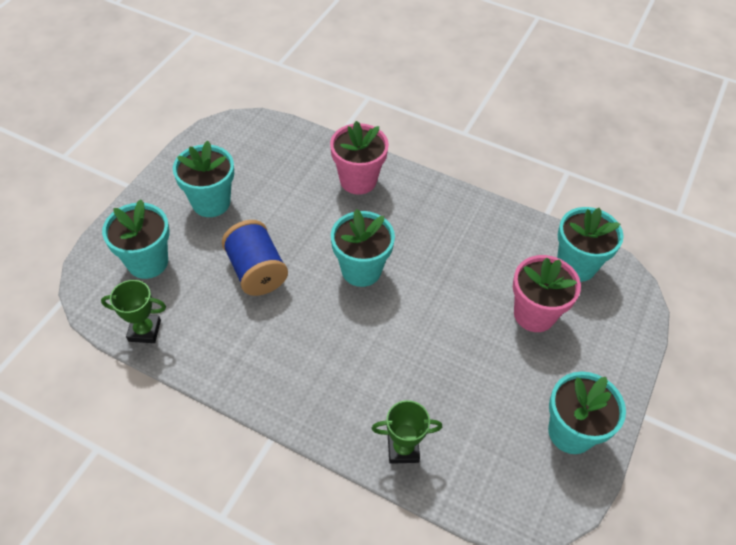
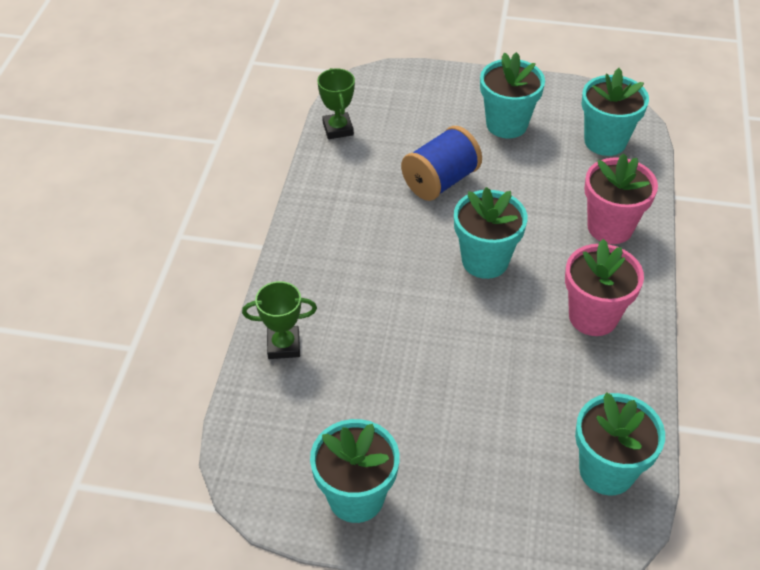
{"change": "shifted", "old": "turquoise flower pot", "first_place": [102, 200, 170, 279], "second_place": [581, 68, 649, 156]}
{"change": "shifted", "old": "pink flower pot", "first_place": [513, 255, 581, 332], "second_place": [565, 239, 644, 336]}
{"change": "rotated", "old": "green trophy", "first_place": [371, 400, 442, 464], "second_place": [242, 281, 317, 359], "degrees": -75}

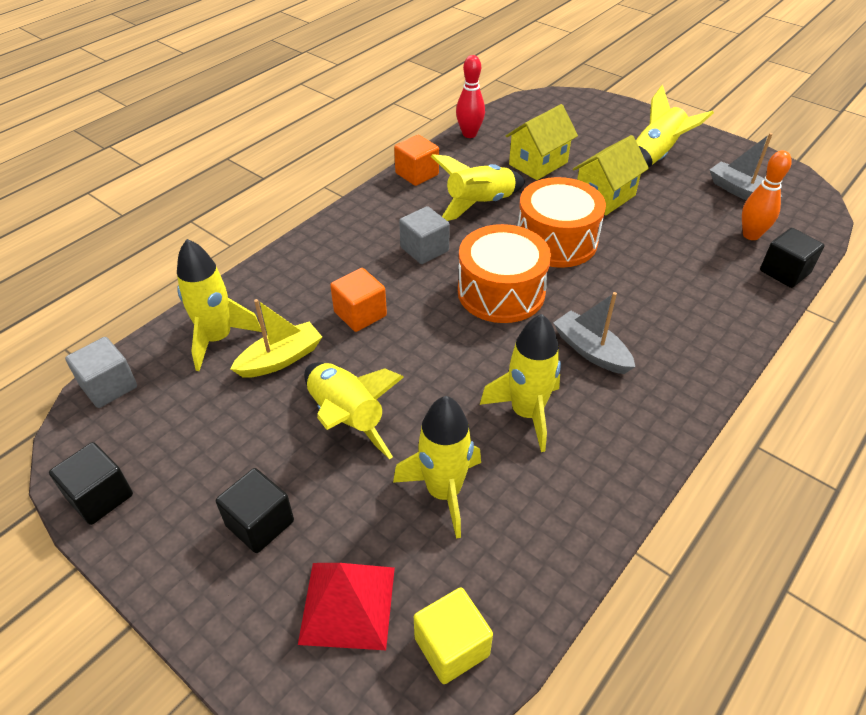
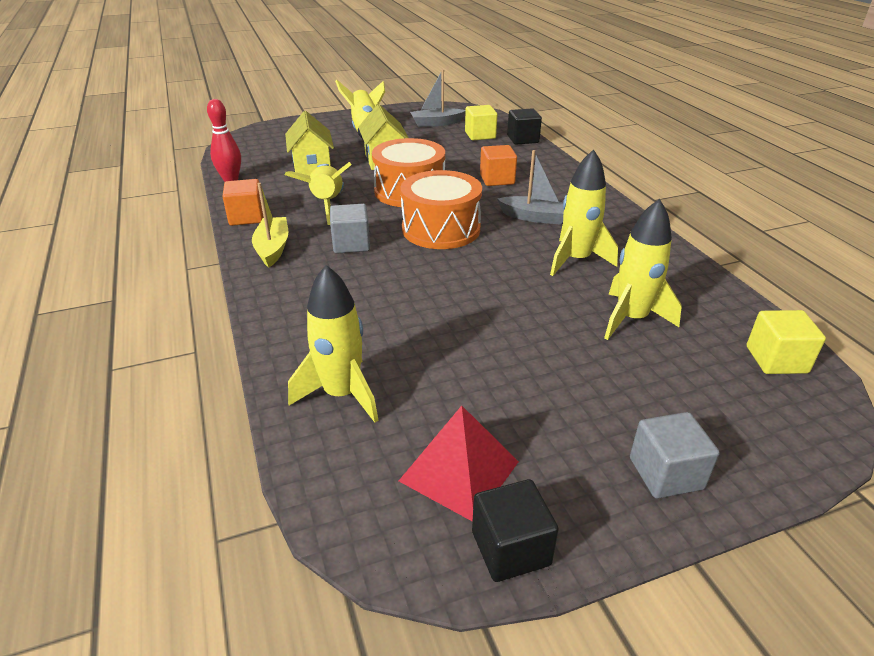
{"change": "swapped", "old": "orange bowling pin", "new": "yellow cube", "first_place": [742, 151, 792, 240], "second_place": [465, 105, 497, 140]}
{"change": "shifted", "old": "orange cube", "first_place": [330, 268, 387, 332], "second_place": [480, 145, 517, 186]}
{"change": "rotated", "old": "grey boat", "first_place": [553, 292, 635, 374], "second_place": [497, 150, 564, 225], "degrees": -150}
{"change": "shifted", "old": "yellow boat", "first_place": [231, 299, 322, 378], "second_place": [252, 183, 288, 267]}
{"change": "shifted", "old": "grey cube", "first_place": [65, 337, 137, 408], "second_place": [630, 412, 720, 499]}
{"change": "gone", "old": "yellow rocket", "first_place": [304, 362, 404, 460]}
{"change": "gone", "old": "black cube", "first_place": [216, 468, 294, 553]}
{"change": "shifted", "old": "red pyramid", "first_place": [298, 563, 395, 650], "second_place": [399, 405, 519, 521]}

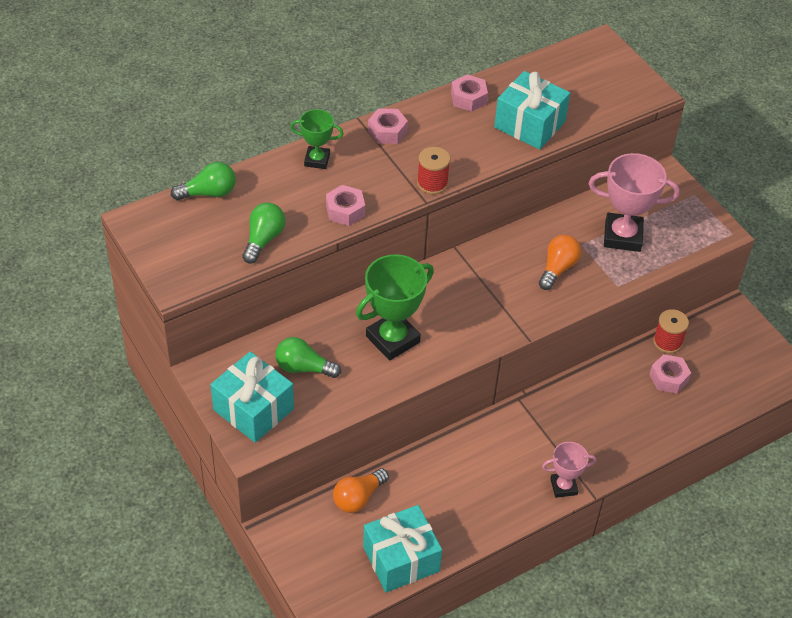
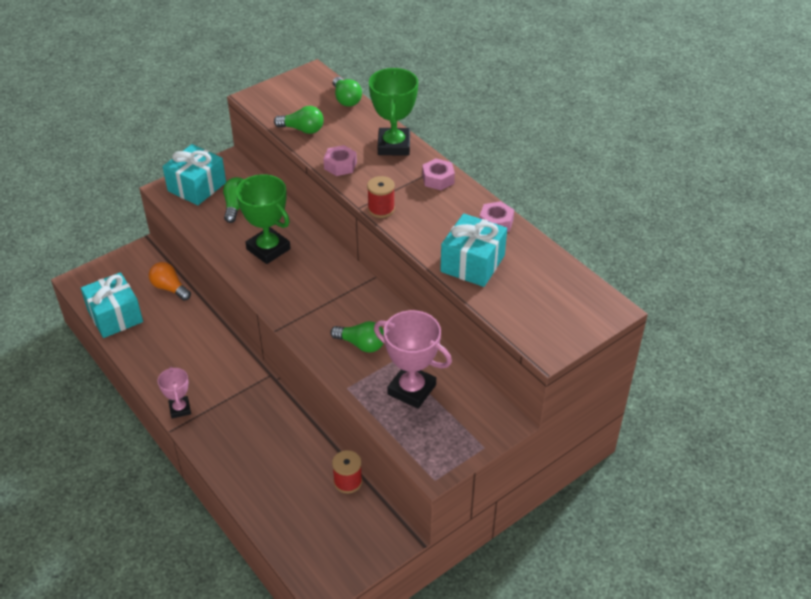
{"change": "scaled", "old": "green trophy", "first_place": [290, 109, 344, 169], "second_place": [369, 68, 418, 156], "factor": 1.73}
{"change": "rotated", "old": "pink trophy", "first_place": [589, 153, 680, 252], "second_place": [374, 310, 452, 409], "degrees": -60}
{"change": "repainted", "old": "orange light bulb", "new": "green light bulb", "first_place": [539, 235, 581, 290], "second_place": [330, 321, 384, 353]}
{"change": "gone", "old": "pink nut", "first_place": [649, 354, 691, 394]}

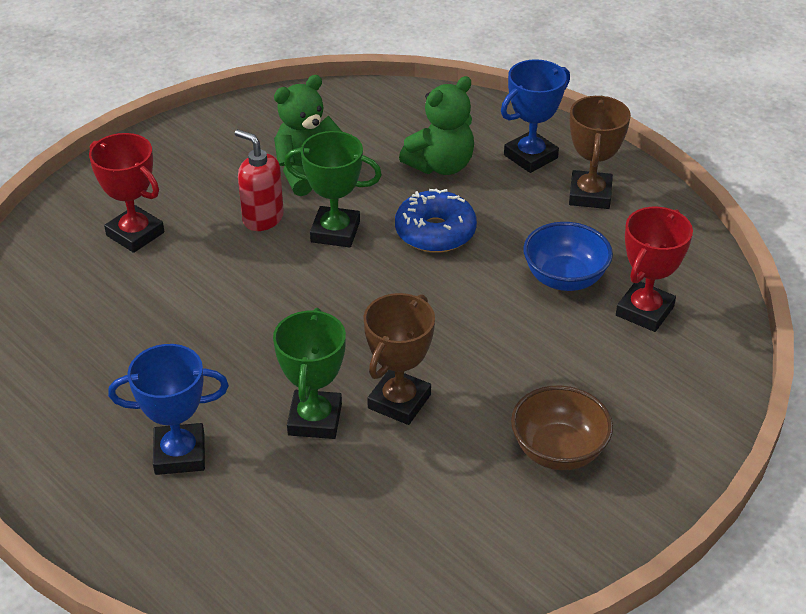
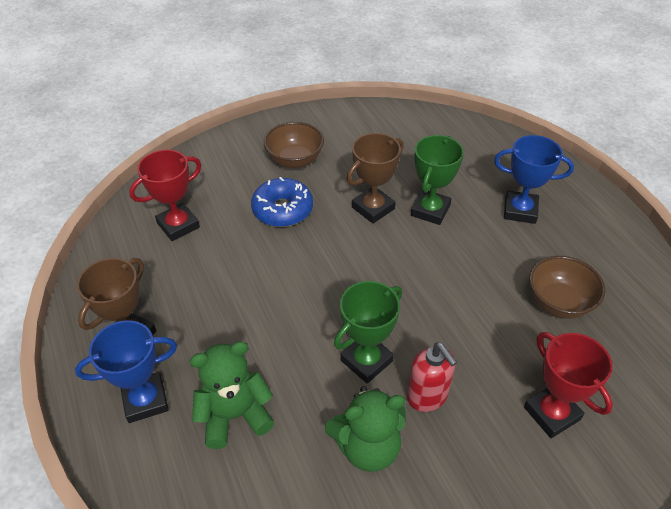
{"change": "rotated", "old": "green trophy", "first_place": [284, 131, 382, 248], "second_place": [334, 281, 402, 384], "degrees": -75}
{"change": "shifted", "old": "blue donut", "first_place": [395, 189, 477, 253], "second_place": [251, 177, 313, 227]}
{"change": "gone", "old": "blue bowl", "first_place": [523, 222, 613, 291]}
{"change": "new", "new": "brown bowl", "second_place": [529, 256, 605, 319]}

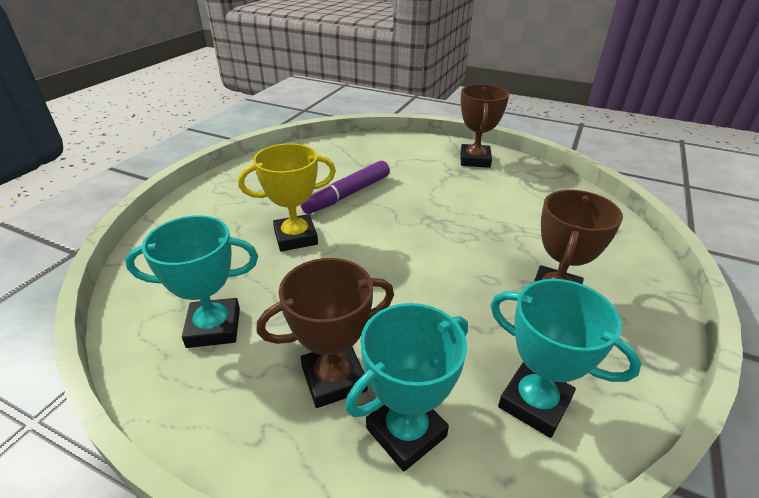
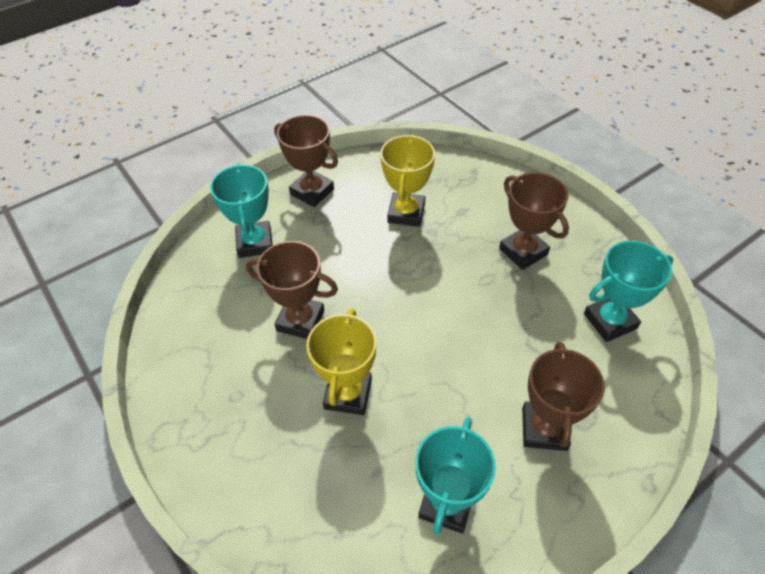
{"change": "swapped", "old": "purple marker", "new": "brown trophy", "first_place": [301, 161, 390, 214], "second_place": [246, 241, 338, 339]}
{"change": "shifted", "old": "turquoise trophy", "first_place": [345, 303, 468, 472], "second_place": [210, 164, 273, 258]}
{"change": "new", "new": "yellow trophy", "second_place": [380, 135, 435, 227]}

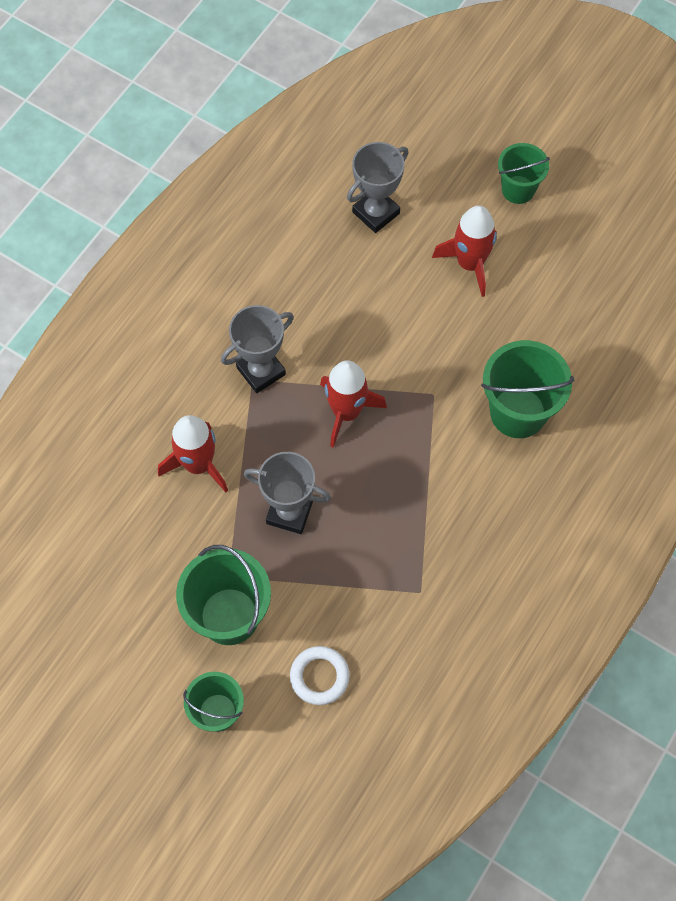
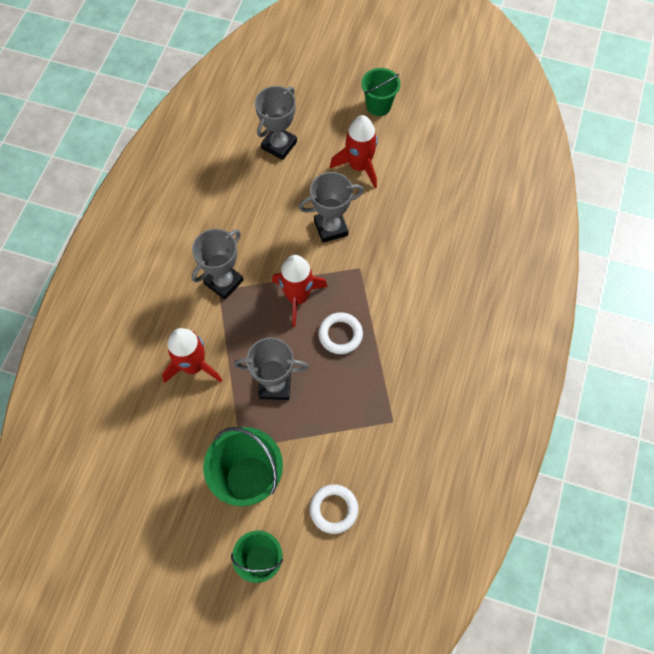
{"change": "gone", "old": "green bucket", "first_place": [481, 340, 574, 438]}
{"change": "new", "new": "grey trophy", "second_place": [299, 172, 364, 243]}
{"change": "new", "new": "white ring", "second_place": [318, 312, 363, 354]}

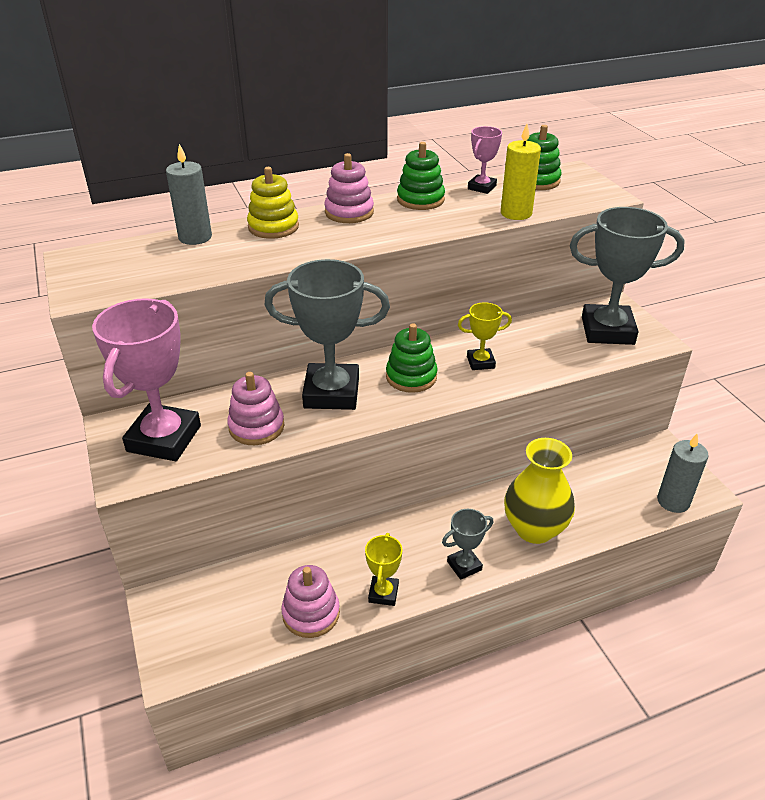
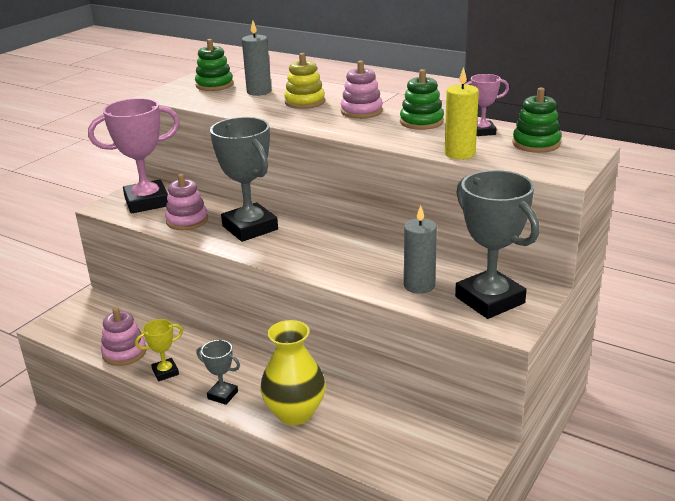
{"change": "gone", "old": "yellow trophy", "first_place": [458, 302, 512, 370]}
{"change": "shifted", "old": "green stacking toy", "first_place": [386, 323, 438, 393], "second_place": [195, 39, 234, 91]}
{"change": "shifted", "old": "grey candle", "first_place": [657, 433, 708, 513], "second_place": [404, 205, 437, 294]}

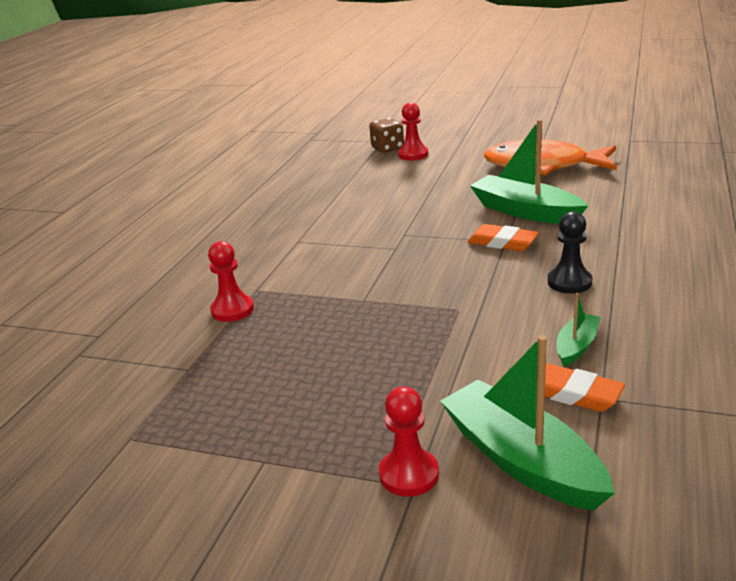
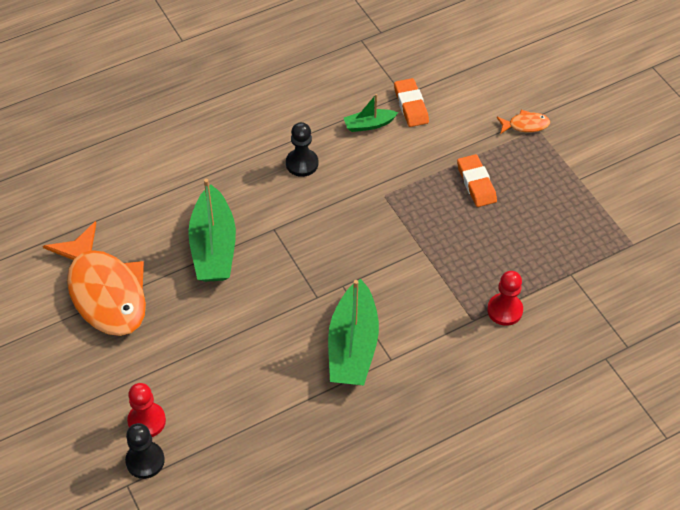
{"change": "swapped", "old": "brown dice", "new": "black pawn", "first_place": [369, 118, 404, 153], "second_place": [125, 423, 165, 479]}
{"change": "shifted", "old": "orange eraser", "first_place": [467, 224, 539, 251], "second_place": [457, 154, 497, 207]}
{"change": "shifted", "old": "green boat", "first_place": [440, 335, 615, 511], "second_place": [328, 279, 379, 385]}
{"change": "swapped", "old": "red pawn", "new": "orange fish", "first_place": [379, 387, 439, 497], "second_place": [497, 110, 550, 134]}

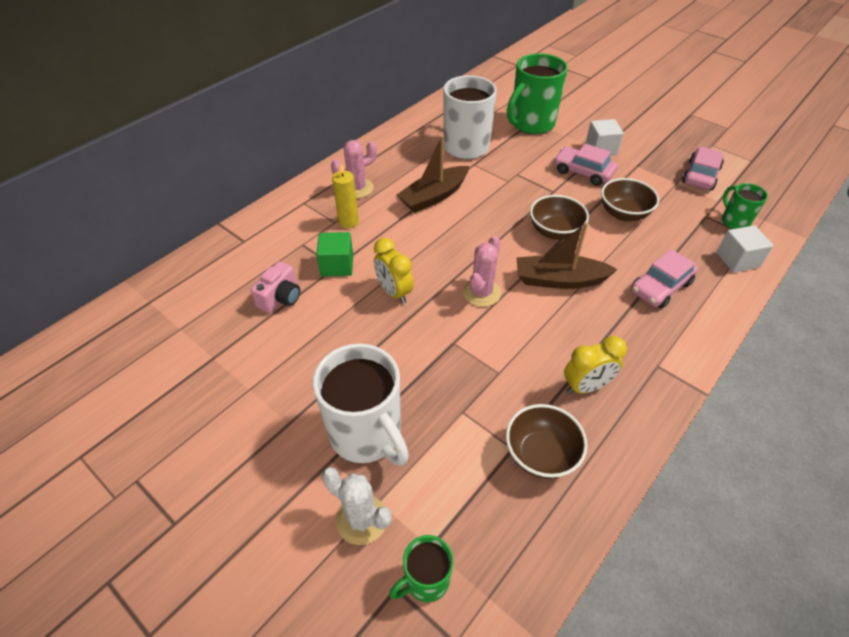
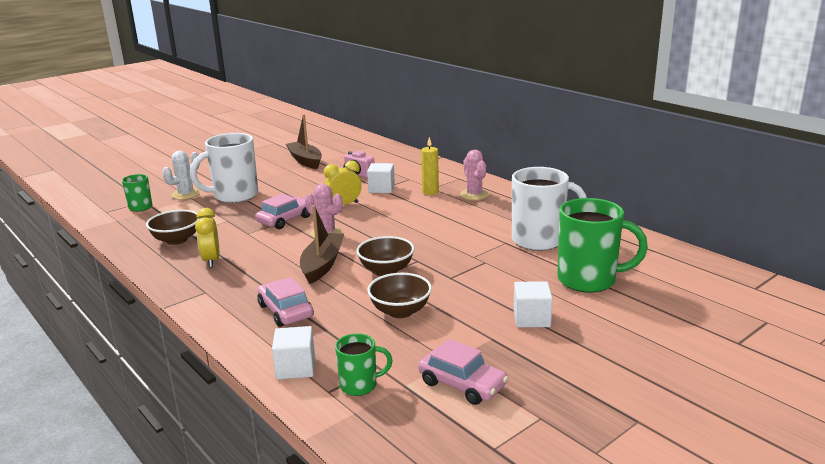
{"change": "rotated", "old": "green mug", "first_place": [507, 53, 568, 134], "second_place": [557, 198, 648, 293], "degrees": 135}
{"change": "shifted", "old": "brown boat", "first_place": [397, 135, 469, 212], "second_place": [286, 114, 322, 169]}
{"change": "shifted", "old": "pink car", "first_place": [554, 143, 618, 186], "second_place": [255, 194, 310, 229]}
{"change": "repainted", "old": "green cube", "new": "white cube", "first_place": [316, 232, 353, 277], "second_place": [367, 163, 395, 193]}

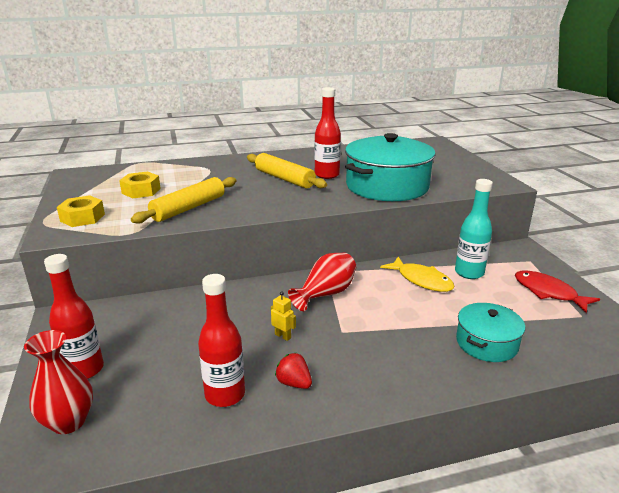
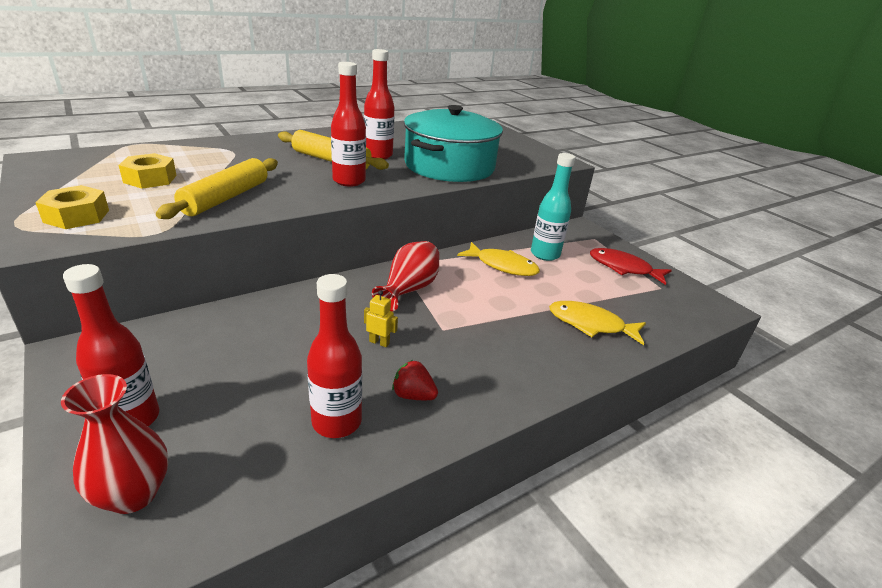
{"change": "swapped", "old": "turquoise pot", "new": "yellow fish", "first_place": [456, 303, 525, 362], "second_place": [549, 301, 646, 345]}
{"change": "new", "new": "red bottle", "second_place": [331, 62, 366, 186]}

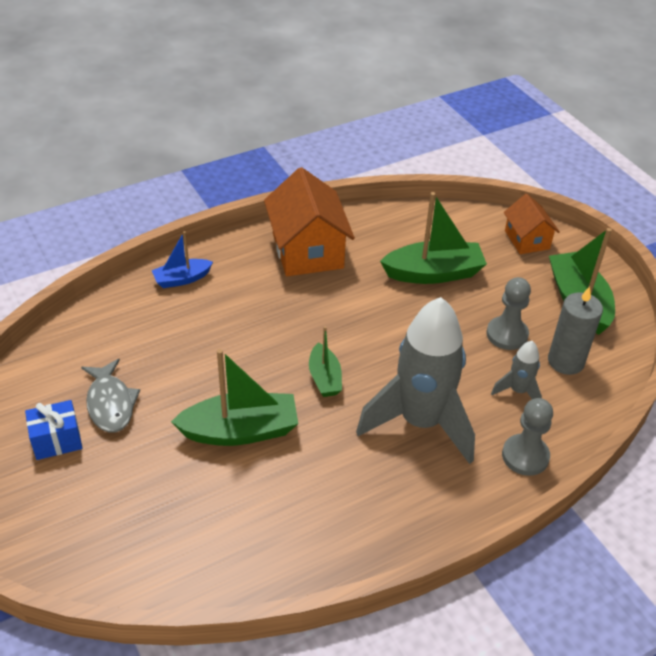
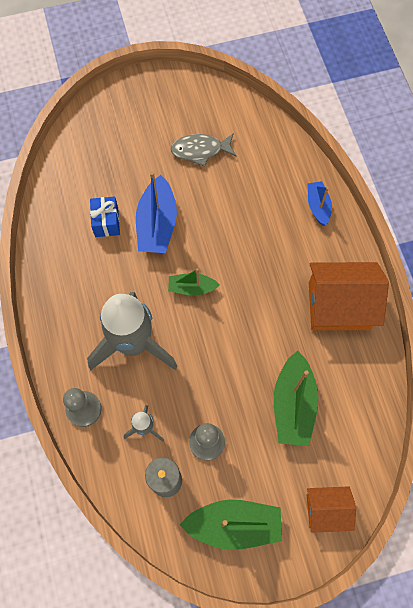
{"change": "repainted", "old": "green boat", "new": "blue boat", "first_place": [171, 349, 298, 446], "second_place": [136, 171, 177, 253]}
{"change": "shifted", "old": "blue gift", "first_place": [25, 400, 82, 460], "second_place": [90, 196, 120, 237]}

